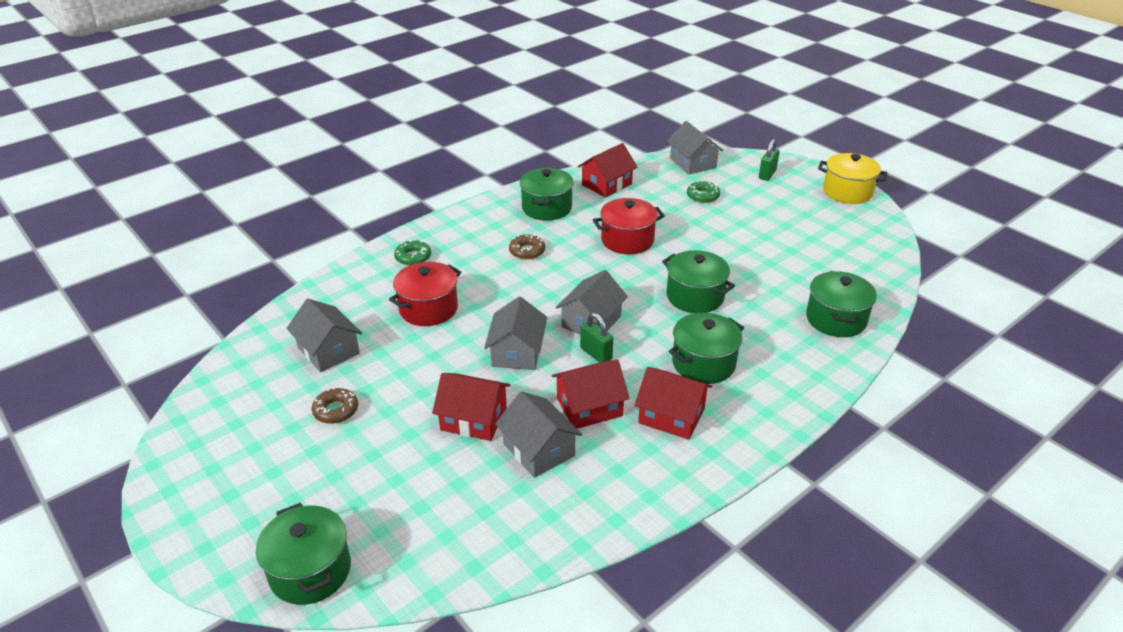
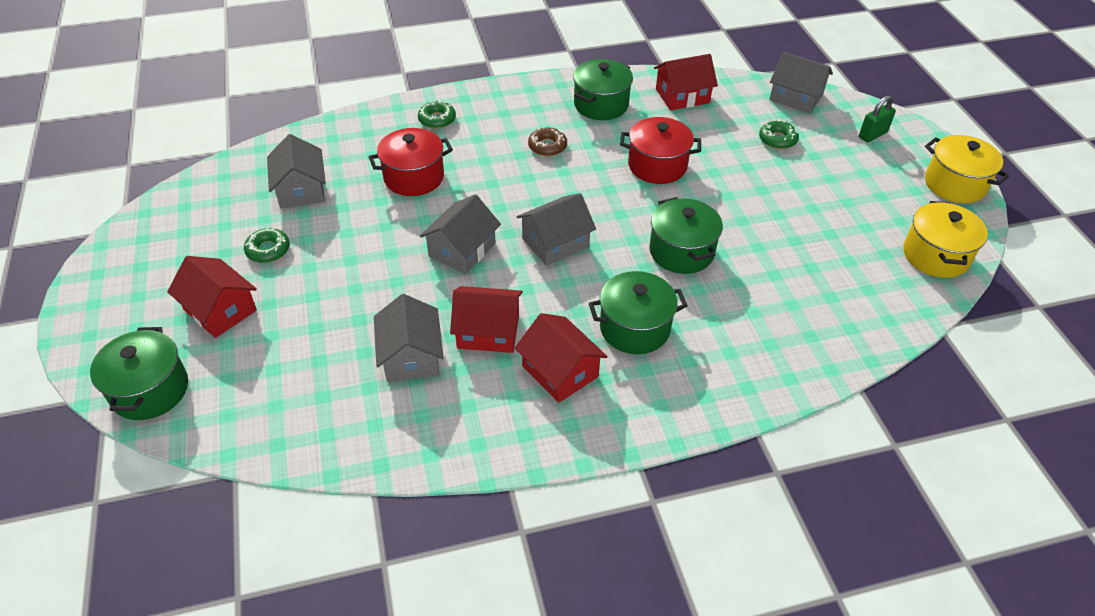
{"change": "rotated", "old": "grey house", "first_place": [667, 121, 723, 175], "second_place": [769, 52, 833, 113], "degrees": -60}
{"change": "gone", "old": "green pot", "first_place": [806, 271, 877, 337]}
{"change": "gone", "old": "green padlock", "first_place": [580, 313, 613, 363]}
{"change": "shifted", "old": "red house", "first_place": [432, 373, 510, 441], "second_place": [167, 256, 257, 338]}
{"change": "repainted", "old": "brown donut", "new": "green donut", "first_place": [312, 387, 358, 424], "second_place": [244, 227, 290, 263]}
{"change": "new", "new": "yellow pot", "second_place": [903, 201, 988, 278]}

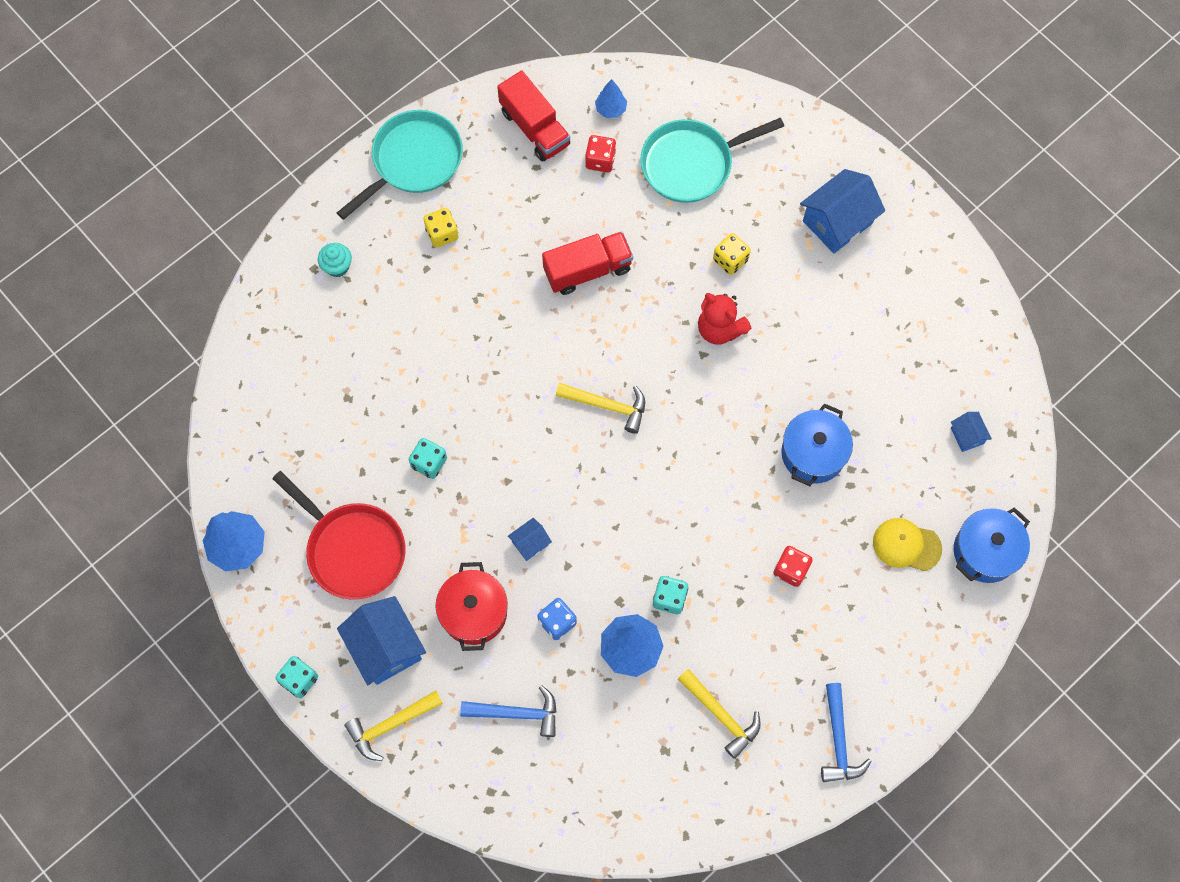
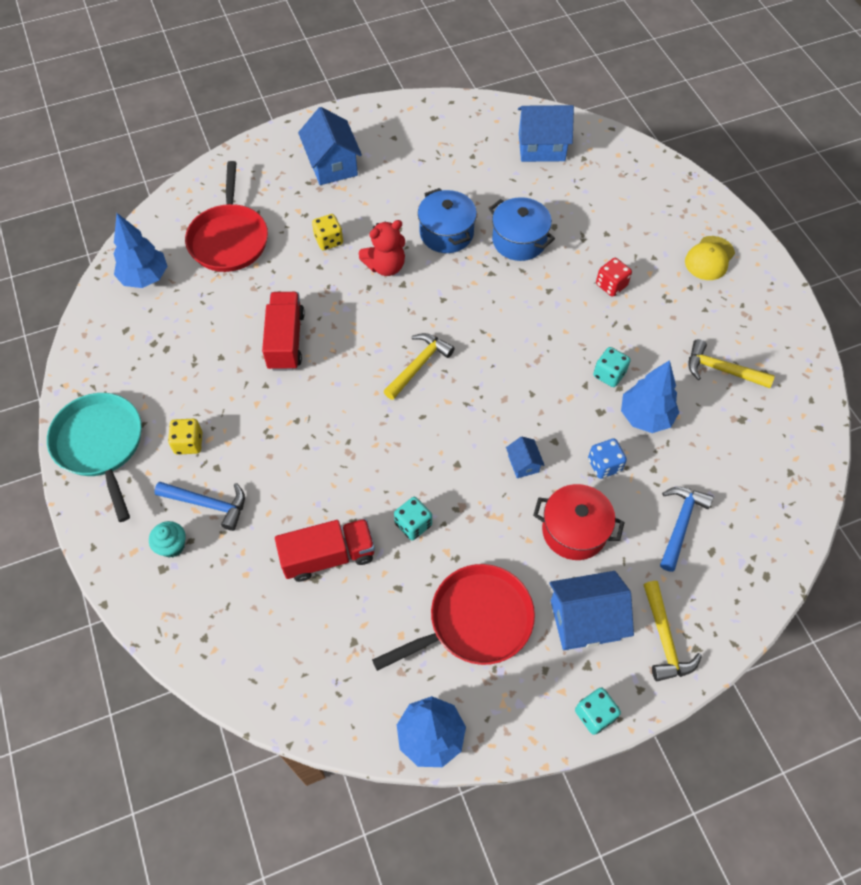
{"change": "shifted", "old": "red truck", "first_place": [497, 70, 570, 161], "second_place": [275, 519, 375, 582]}
{"change": "scaled", "old": "blue tree", "first_place": [595, 79, 627, 118], "second_place": [114, 213, 168, 288], "factor": 1.74}
{"change": "repainted", "old": "turquoise pan", "new": "red pan", "first_place": [640, 118, 784, 203], "second_place": [185, 161, 268, 272]}
{"change": "gone", "old": "red dice", "first_place": [585, 135, 616, 173]}
{"change": "scaled", "old": "blue house", "first_place": [951, 412, 992, 452], "second_place": [518, 105, 574, 162], "factor": 2.03}
{"change": "shifted", "old": "blue pot", "first_place": [954, 507, 1030, 583], "second_place": [418, 188, 477, 253]}
{"change": "shifted", "old": "yellow cap", "first_place": [873, 518, 942, 571], "second_place": [685, 236, 735, 280]}
{"change": "rotated", "old": "yellow hammer", "first_place": [678, 669, 761, 759], "second_place": [688, 339, 775, 388], "degrees": -135}
{"change": "shifted", "old": "blue hammer", "first_place": [821, 683, 872, 782], "second_place": [154, 481, 245, 531]}

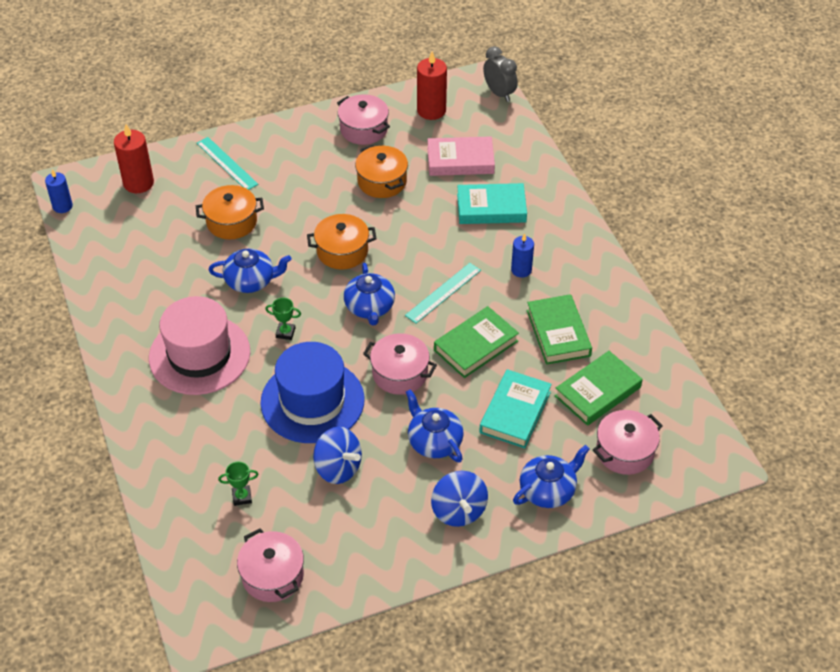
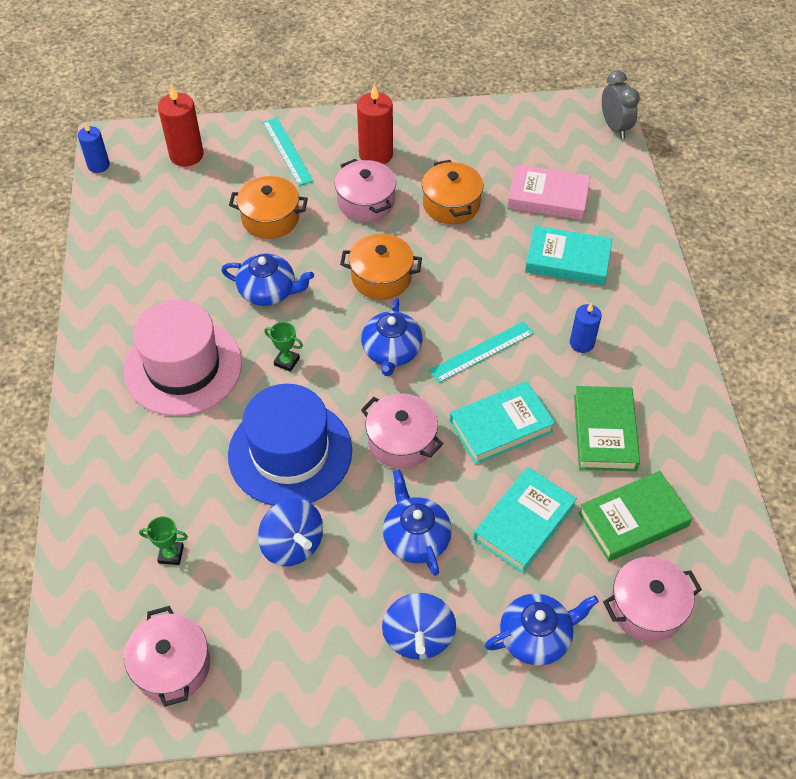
{"change": "shifted", "old": "red candle", "first_place": [417, 51, 447, 120], "second_place": [357, 84, 393, 164]}
{"change": "shifted", "old": "pink pot", "first_place": [337, 94, 390, 145], "second_place": [335, 159, 396, 222]}
{"change": "repainted", "old": "green book", "new": "turquoise book", "first_place": [434, 306, 519, 378], "second_place": [450, 381, 555, 464]}

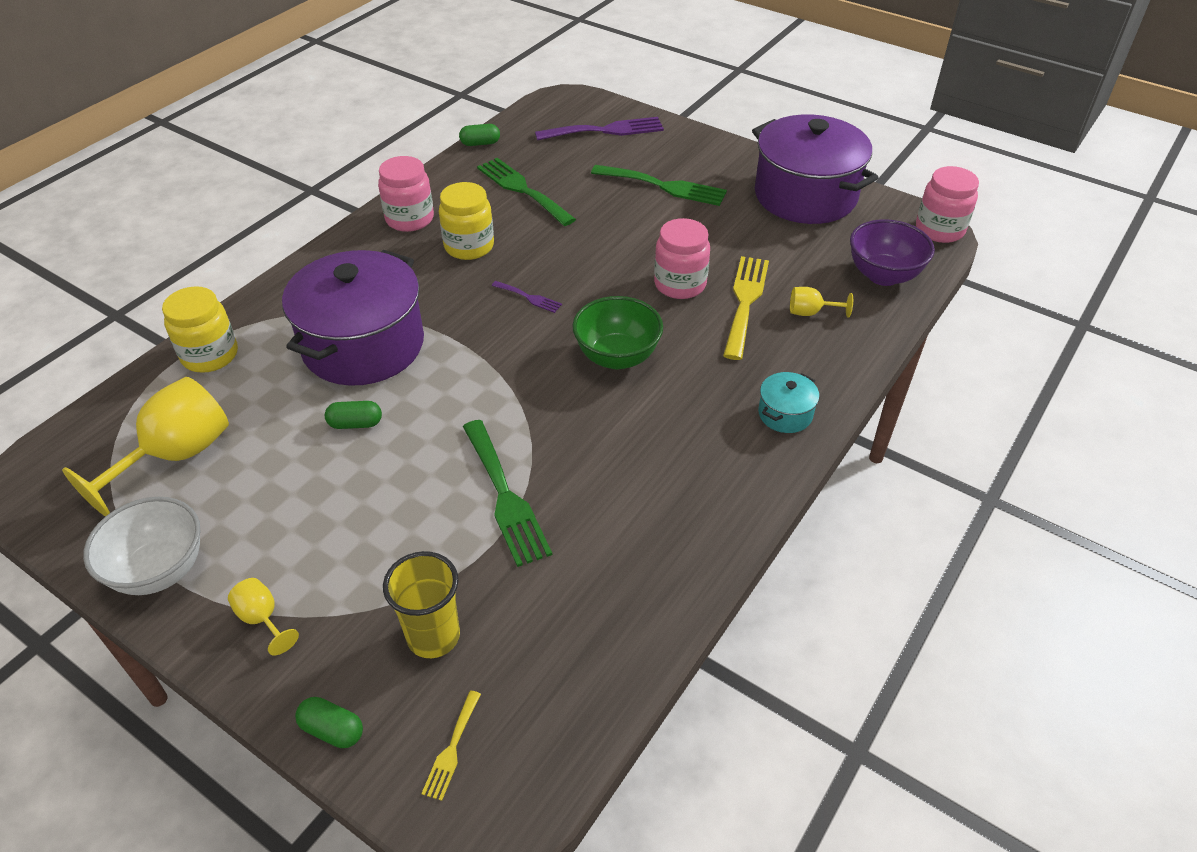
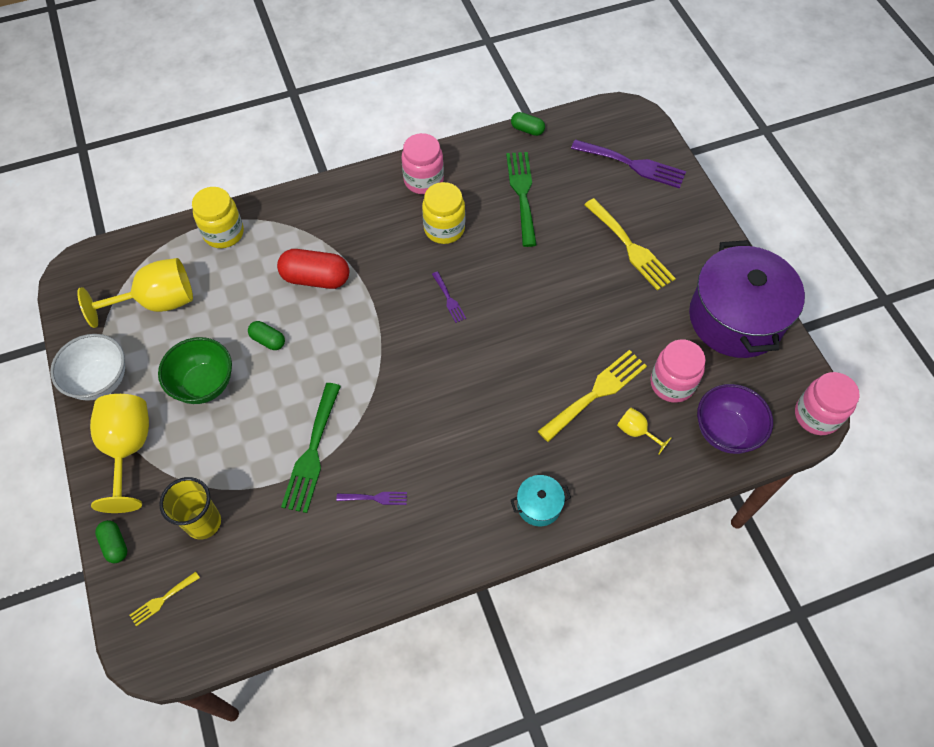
{"change": "repainted", "old": "green fork", "new": "yellow fork", "first_place": [591, 165, 727, 206], "second_place": [584, 198, 676, 291]}
{"change": "shifted", "old": "pink jar", "first_place": [654, 218, 710, 299], "second_place": [650, 340, 706, 403]}
{"change": "swapped", "old": "purple pot", "new": "red capsule", "first_place": [282, 250, 424, 386], "second_place": [277, 249, 349, 289]}
{"change": "shifted", "old": "green bowl", "first_place": [572, 296, 663, 369], "second_place": [158, 337, 232, 404]}
{"change": "scaled", "old": "yellow goblet", "first_place": [228, 578, 299, 655], "second_place": [90, 394, 149, 513], "factor": 2.11}
{"change": "new", "new": "purple fork", "second_place": [336, 492, 407, 505]}

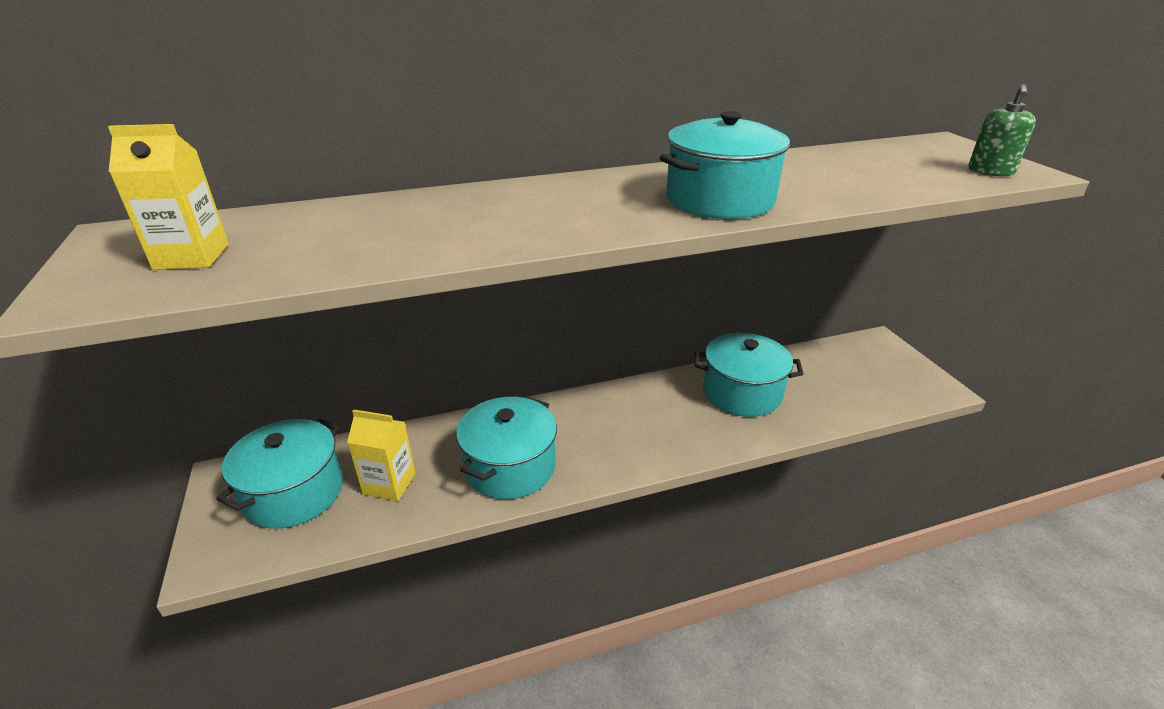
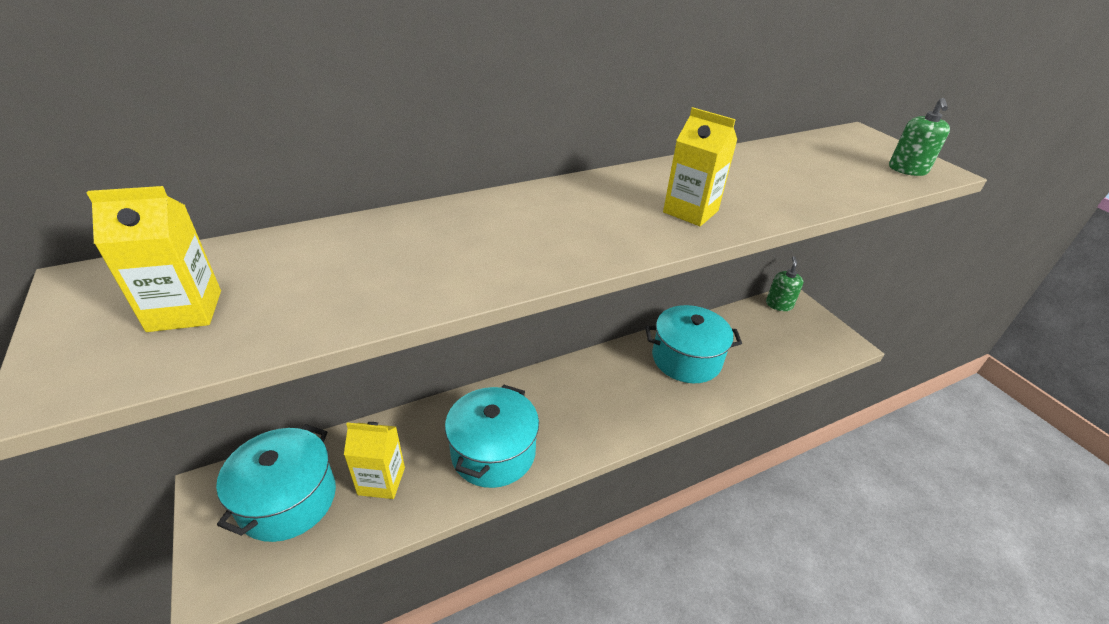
{"change": "swapped", "old": "turquoise pot", "new": "yellow carton", "first_place": [660, 111, 790, 219], "second_place": [663, 107, 737, 226]}
{"change": "new", "new": "green soap dispenser", "second_place": [766, 256, 803, 311]}

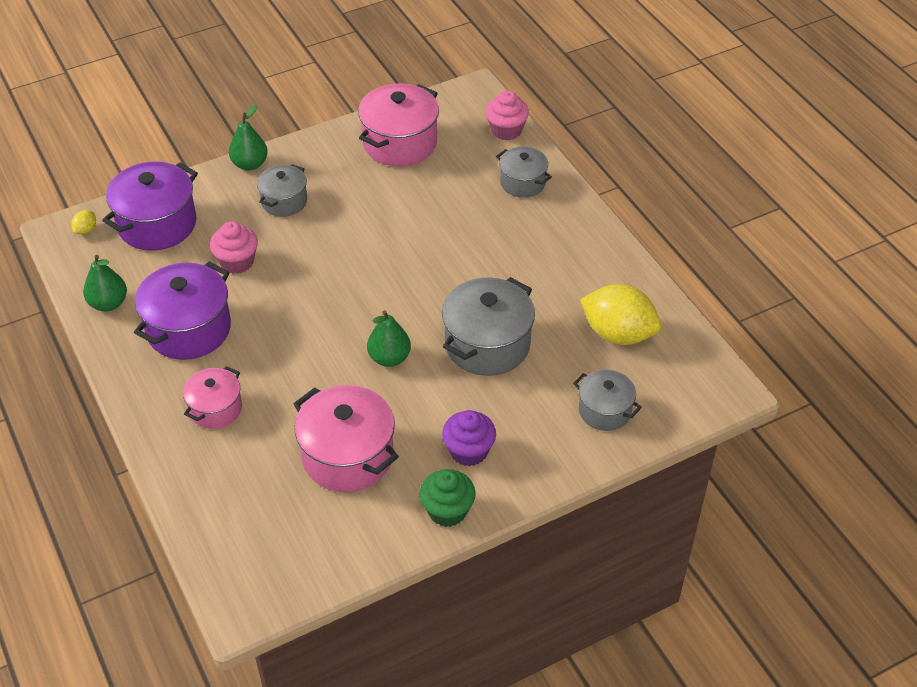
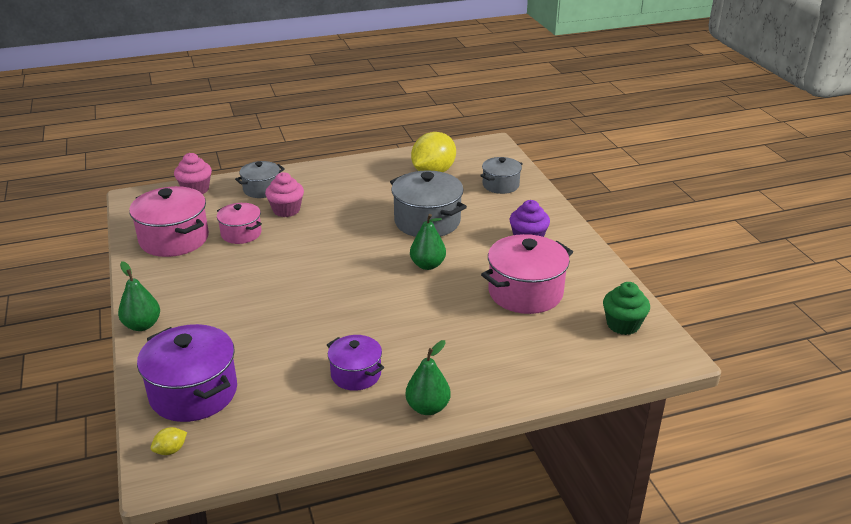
{"change": "gone", "old": "grey pot", "first_place": [257, 164, 307, 217]}
{"change": "rotated", "old": "yellow lemon", "first_place": [71, 210, 96, 234], "second_place": [151, 427, 187, 455], "degrees": -75}
{"change": "shifted", "old": "pink cupcake", "first_place": [210, 221, 258, 274], "second_place": [265, 172, 304, 217]}
{"change": "shifted", "old": "green pear", "first_place": [83, 255, 127, 311], "second_place": [405, 340, 450, 415]}
{"change": "scaled", "old": "purple pot", "first_place": [134, 262, 231, 360], "second_place": [327, 335, 384, 391], "factor": 0.6}
{"change": "shifted", "old": "pink pot", "first_place": [183, 366, 242, 429], "second_place": [217, 203, 262, 244]}
{"change": "shifted", "old": "green cupcake", "first_place": [419, 469, 476, 527], "second_place": [603, 282, 650, 335]}

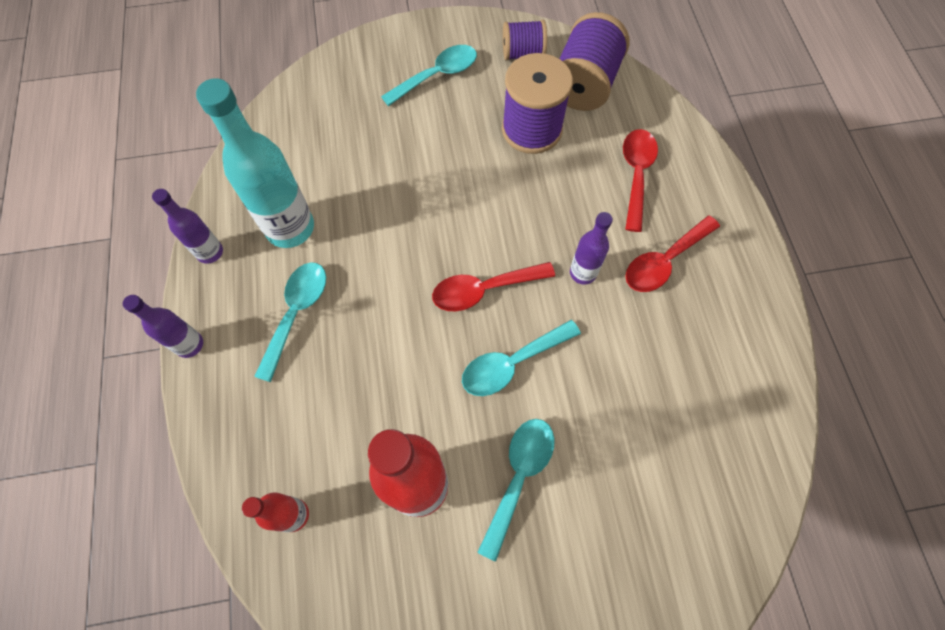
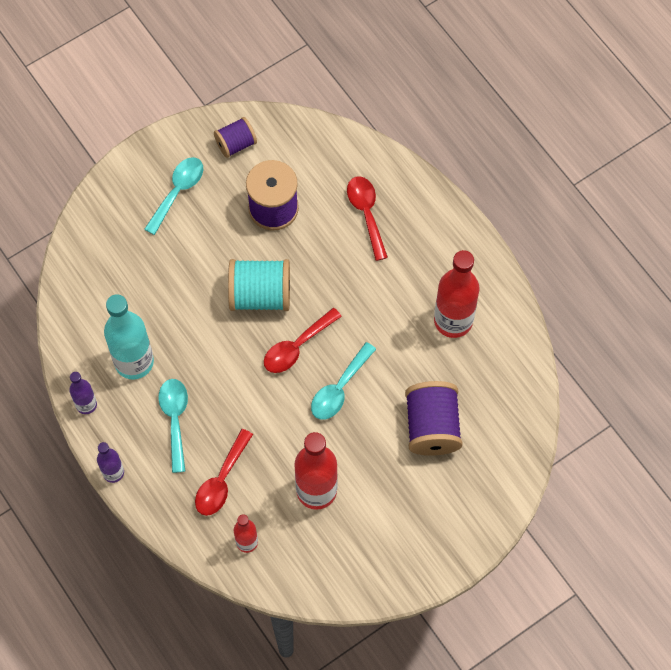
{"change": "shifted", "old": "purple spool", "first_place": [559, 12, 630, 111], "second_place": [405, 381, 463, 456]}
{"change": "gone", "old": "purple bottle", "first_place": [570, 212, 613, 285]}
{"change": "shifted", "old": "red spoon", "first_place": [626, 216, 720, 292], "second_place": [195, 429, 253, 516]}
{"change": "gone", "old": "turquoise spoon", "first_place": [477, 419, 554, 562]}
{"change": "new", "new": "red bottle", "second_place": [434, 250, 479, 338]}
{"change": "new", "new": "turquoise spool", "second_place": [228, 259, 290, 311]}

